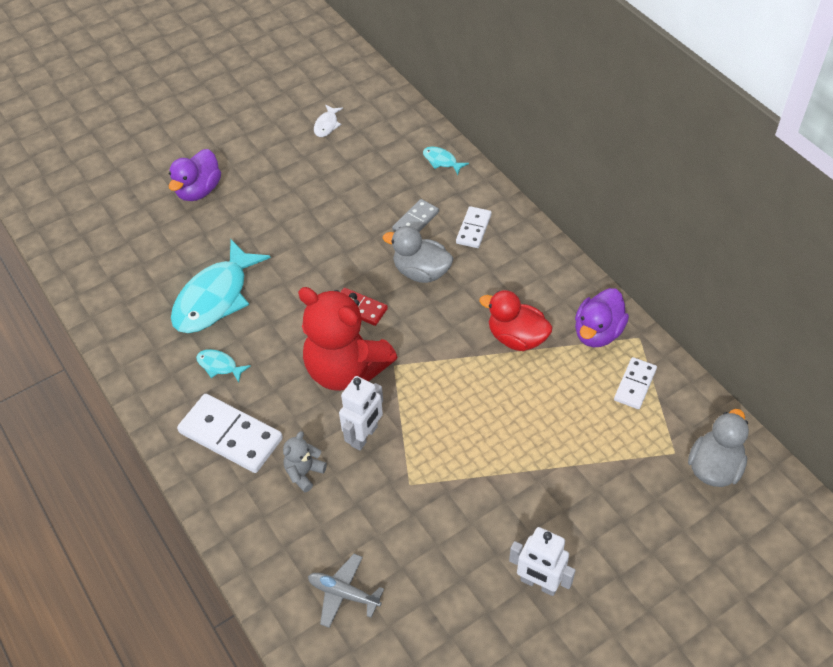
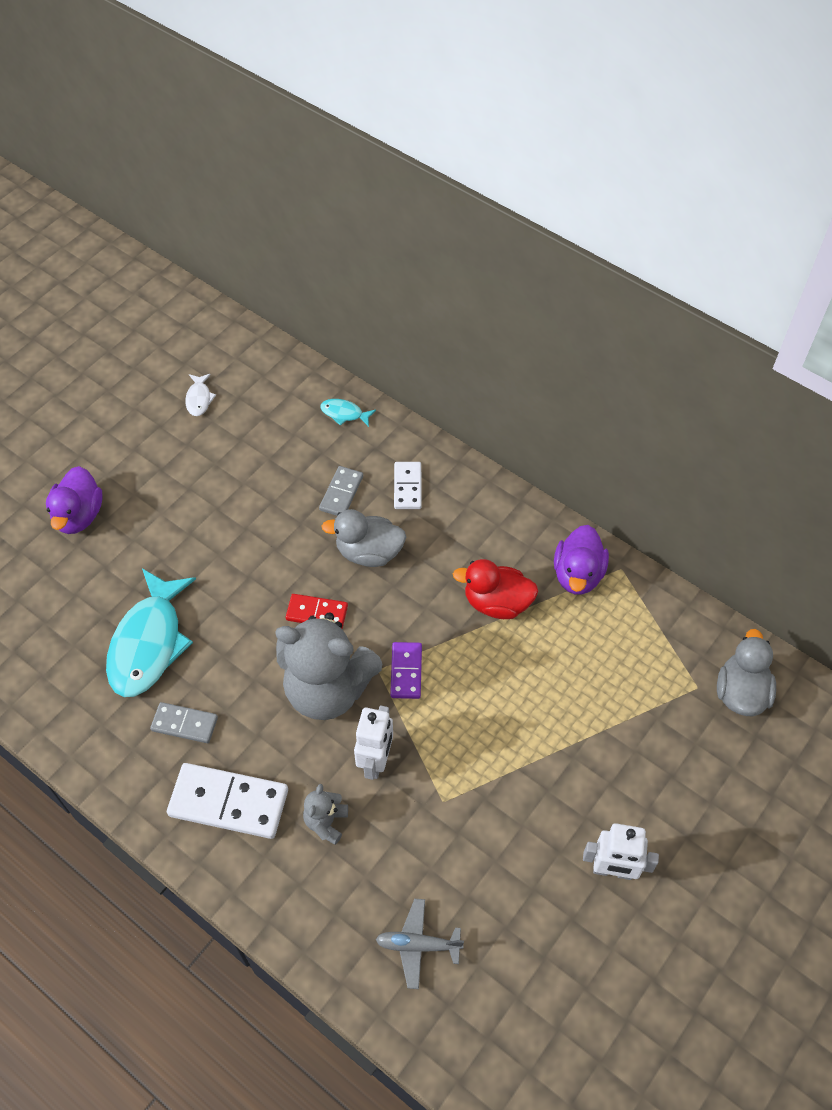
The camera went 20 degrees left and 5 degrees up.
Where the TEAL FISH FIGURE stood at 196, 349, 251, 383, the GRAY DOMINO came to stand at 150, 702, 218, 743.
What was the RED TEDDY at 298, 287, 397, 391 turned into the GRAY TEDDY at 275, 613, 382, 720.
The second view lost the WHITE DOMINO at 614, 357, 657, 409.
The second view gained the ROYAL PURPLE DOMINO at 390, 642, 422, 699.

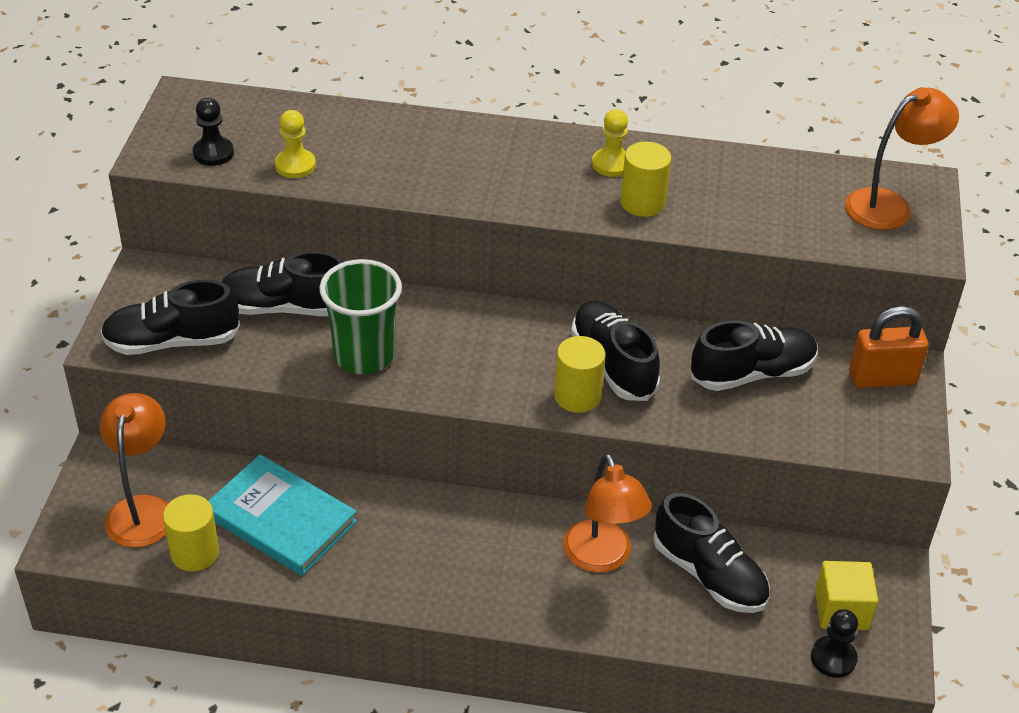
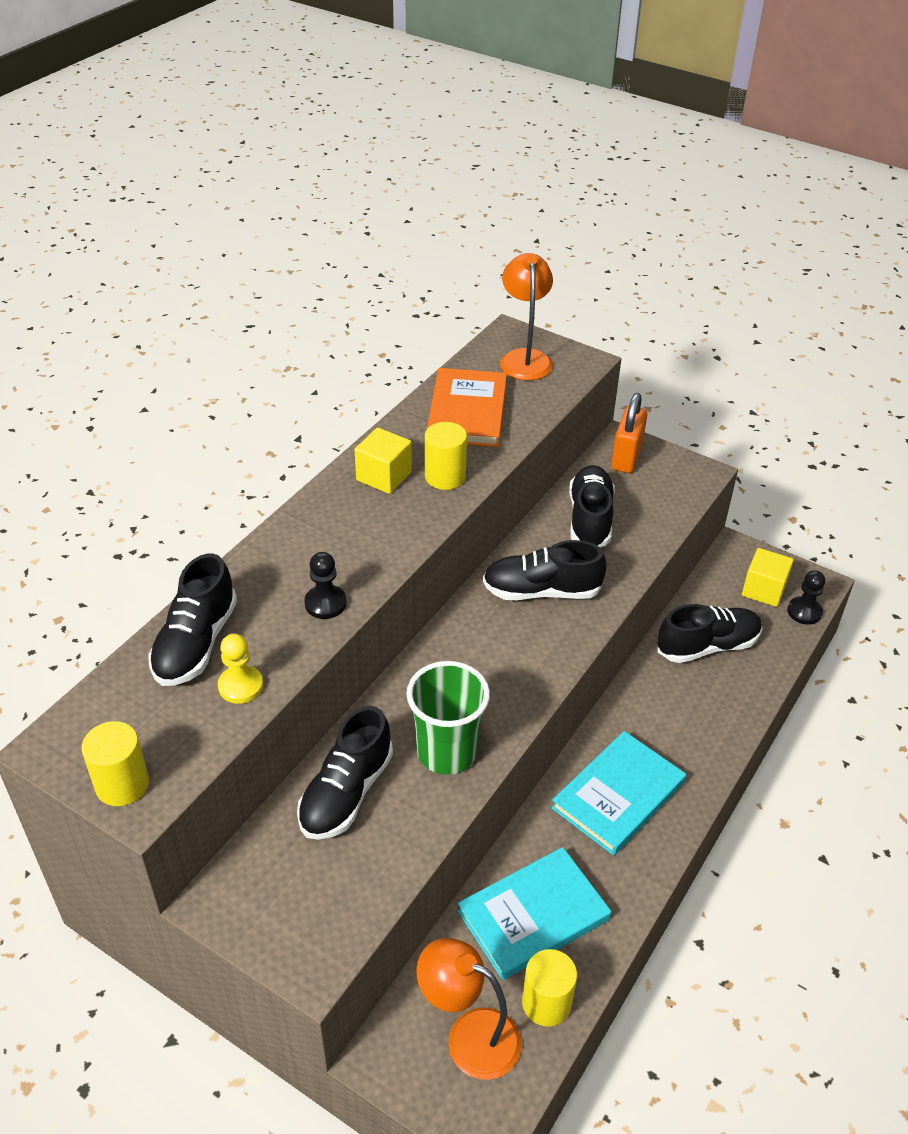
The camera went 65 degrees left and 0 degrees up.
The EBONY SNEAKER ended up elsewhere, having gone from 101, 280, 240, 355 to 149, 554, 237, 686.
The EBONY CHESS PAWN ended up elsewhere, having gone from 193, 98, 234, 166 to 304, 552, 347, 619.
The BRIGHT YELLOW CYLINDER ended up elsewhere, having gone from 554, 336, 605, 413 to 81, 721, 149, 806.
The second view lost the ORANGE READING LAMP at 563, 453, 652, 573.
Where the BRIGHT YELLOW CHESS PAWN stood at 592, 109, 628, 177, the BRIGHT YELLOW BLOCK came to stand at 355, 428, 412, 494.
The second view gained the ORANGE HARDBACK at 427, 368, 507, 447.
The second view gained the TEAL HARDBACK at 551, 731, 686, 855.

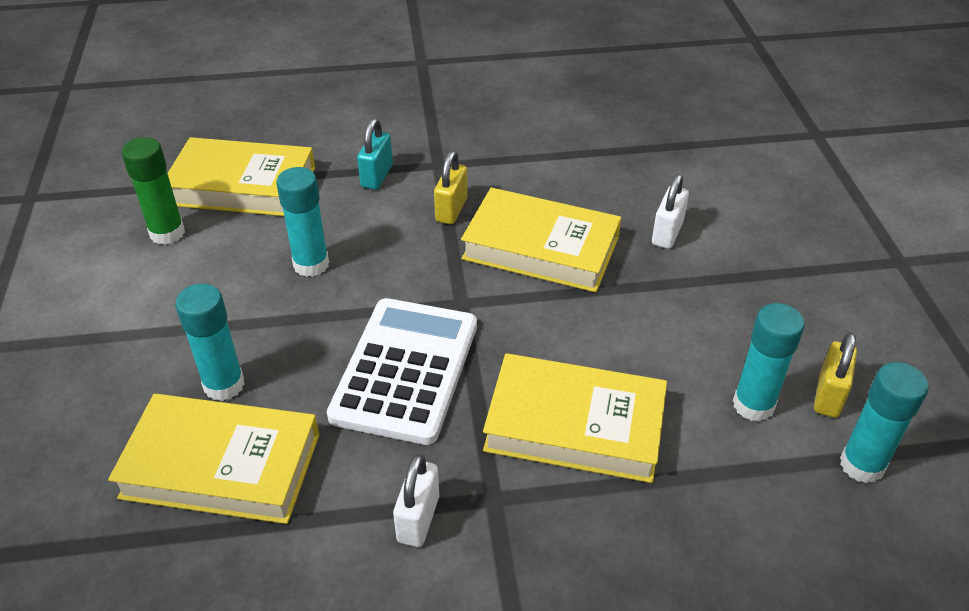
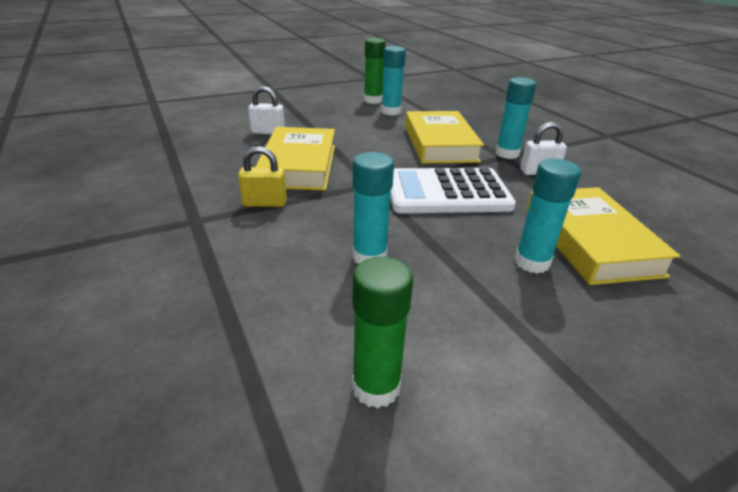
The camera went 110 degrees left and 10 degrees down.
The second view lost the BRIGHT YELLOW HARDBACK at 168, 137, 315, 216.
The second view lost the TEAL SMALL LOCK at 357, 118, 393, 190.
Where the BRIGHT YELLOW SMALL LOCK stood at 814, 332, 857, 418, the GREEN STICK OF GLUE came to stand at 364, 38, 386, 104.
The TEAL STICK OF GLUE ended up elsewhere, having gone from 840, 362, 929, 484 to 495, 77, 536, 159.

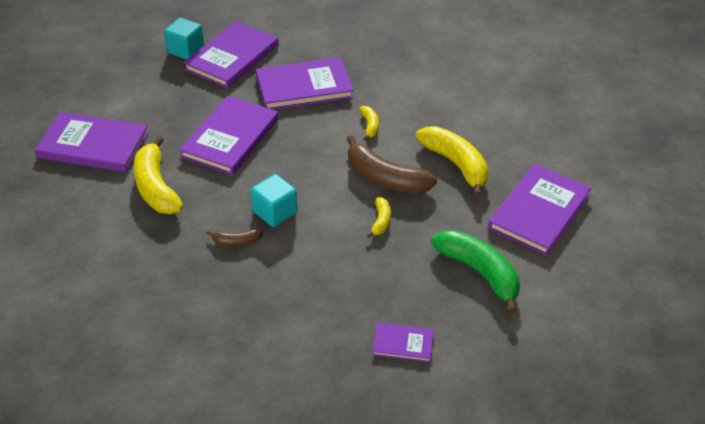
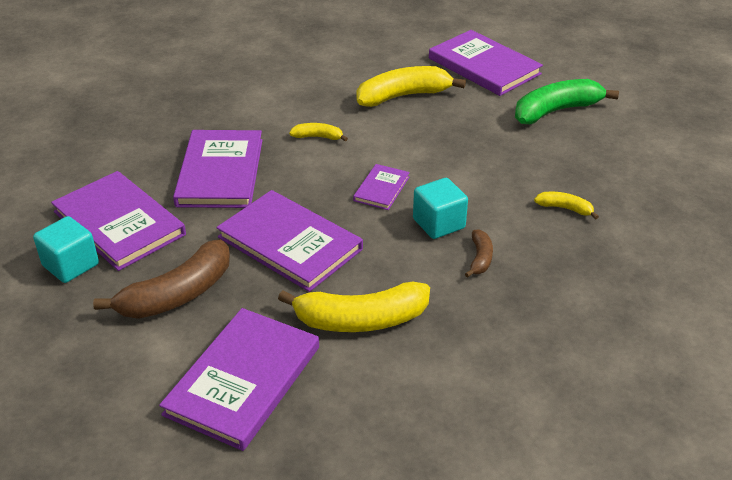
The camera went 75 degrees left and 5 degrees down.
The DARK BROWN BANANA FRUIT ended up elsewhere, having gone from 347, 136, 437, 194 to 93, 239, 230, 319.
The BRIGHT YELLOW BANANA FRUIT ended up elsewhere, having gone from 367, 197, 391, 238 to 534, 192, 599, 220.
The ROYAL PURPLE HARDBACK ended up elsewhere, having gone from 373, 323, 434, 363 to 353, 164, 410, 210.

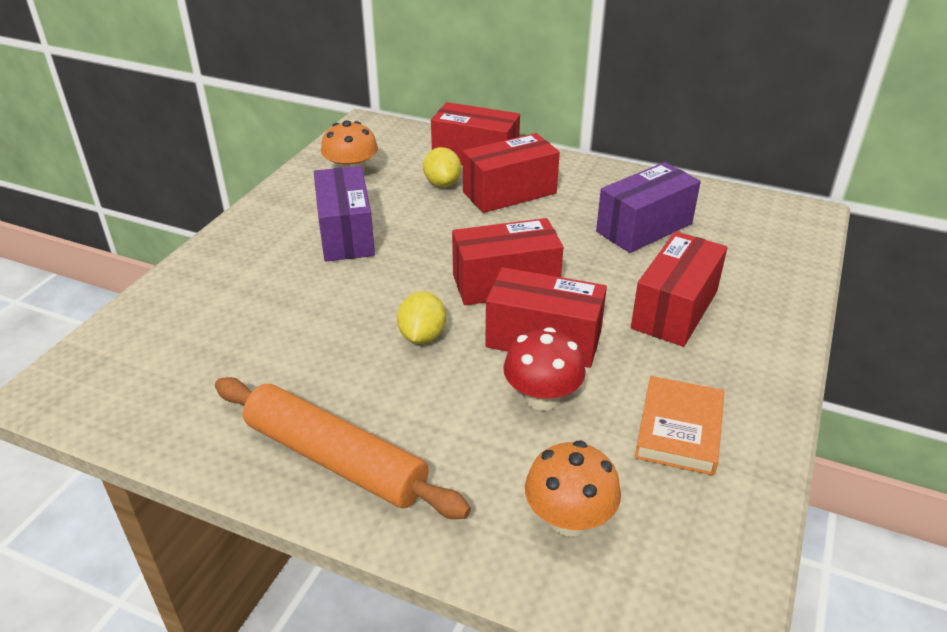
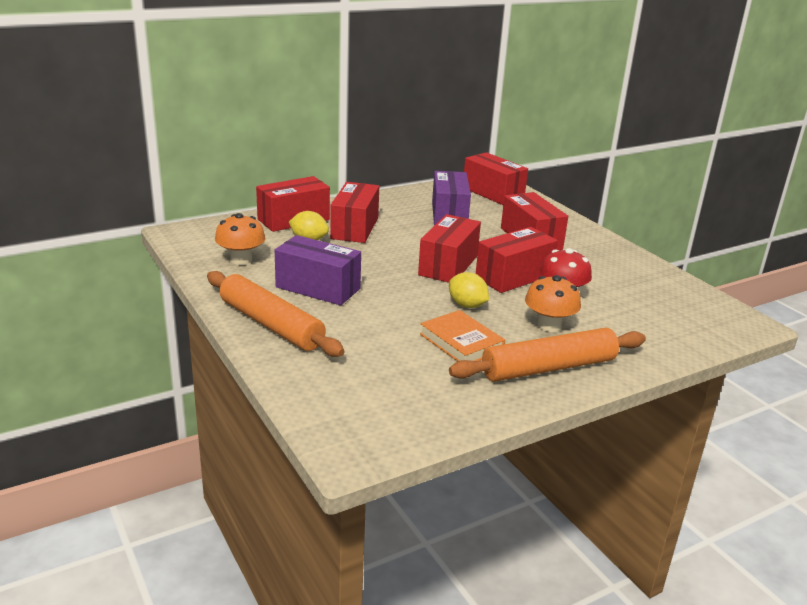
The camera went 55 degrees left and 10 degrees down.
The ORANGE MUSHROOM ended up elsewhere, having gone from 525, 441, 621, 536 to 525, 275, 581, 332.
The ORANGE HARDBACK ended up elsewhere, having gone from 635, 376, 724, 476 to 420, 310, 505, 361.
The second view gained the ORANGE PASTRY ROLLER at 207, 271, 345, 357.
The second view gained the RED BOX at 464, 152, 528, 205.

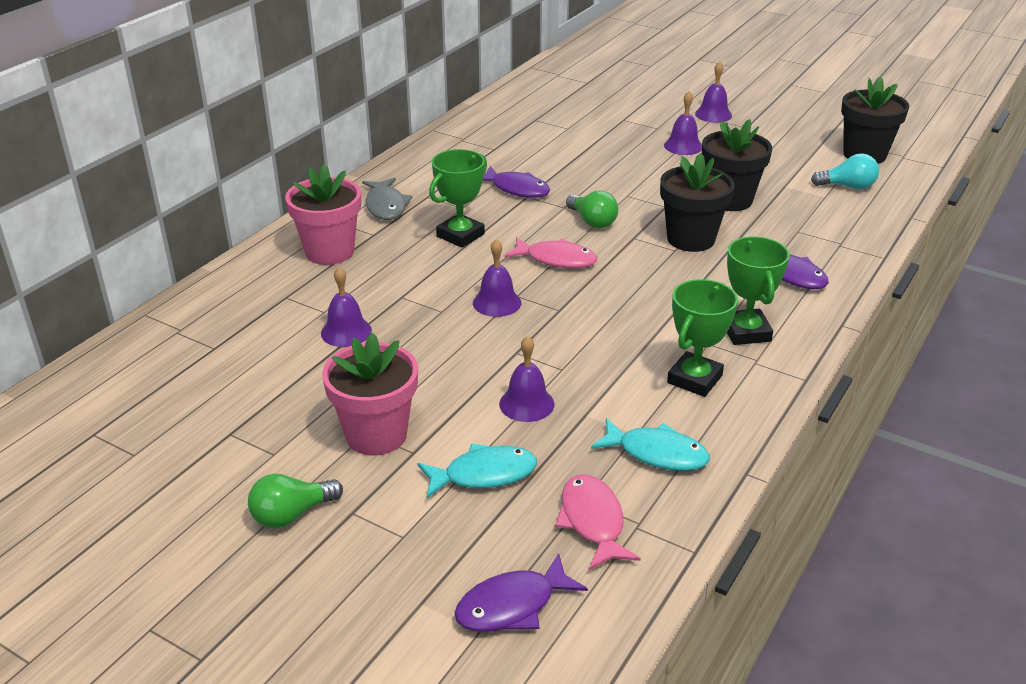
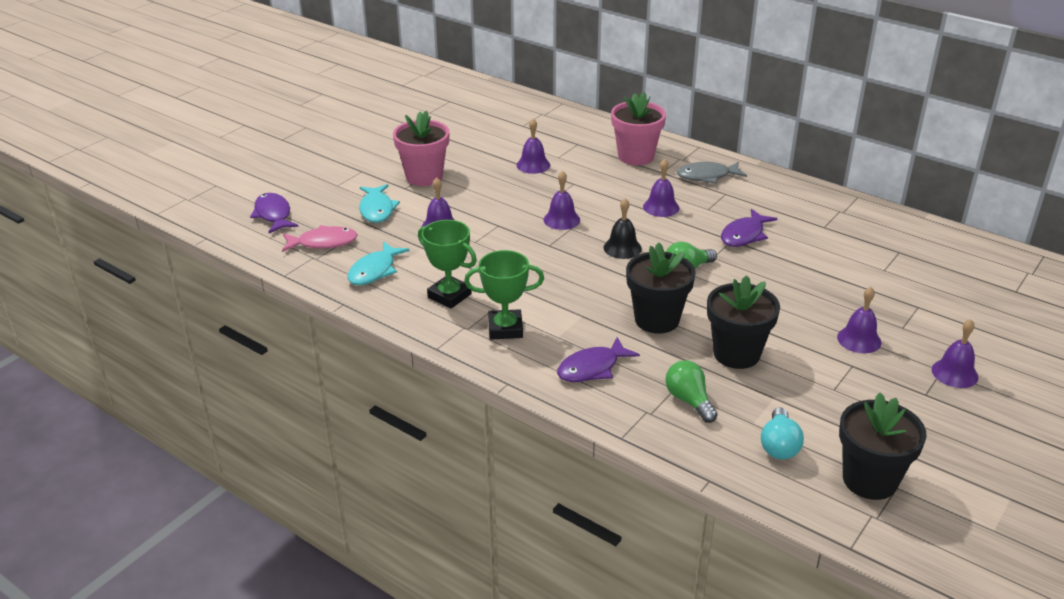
The camera went 95 degrees right and 0 degrees up.
The GREEN BULB ended up elsewhere, having gone from 248, 474, 343, 528 to 665, 360, 717, 423.
Where the GREEN PRIZE CUP stood at 429, 149, 487, 248, the ROYAL PURPLE SCHOOL BELL came to stand at 643, 159, 679, 217.
Where the ROSE-PINK FISH FIGURE stood at 504, 237, 597, 268, the EBONY SCHOOL BELL came to stand at 603, 198, 642, 259.

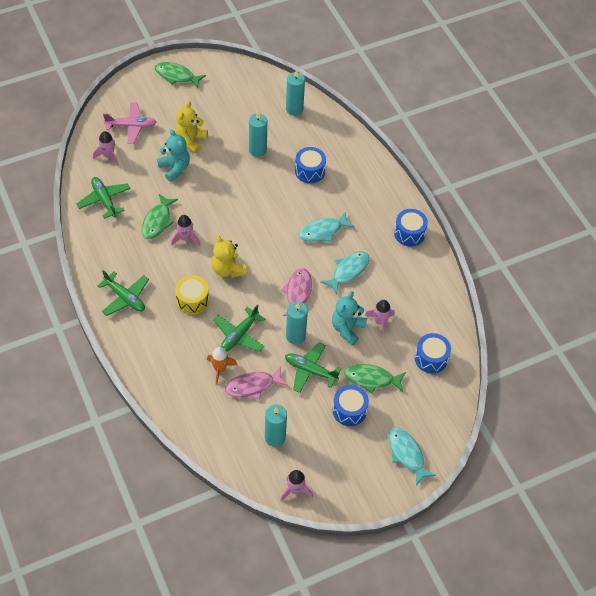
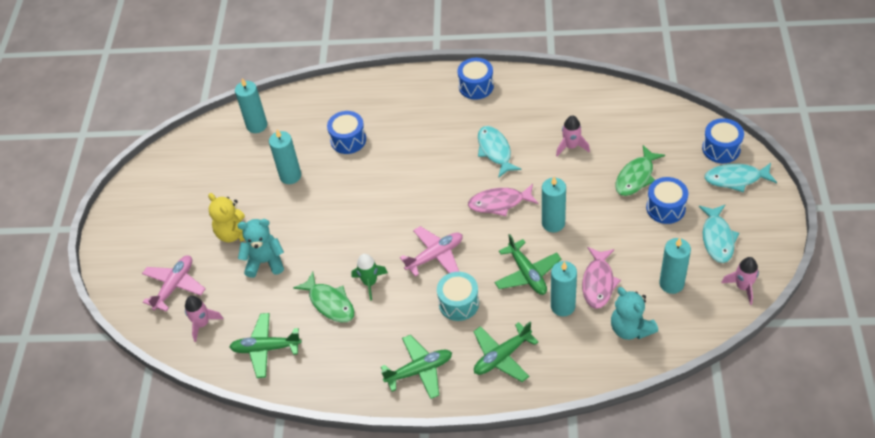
The camera went 55 degrees left and 5 degrees down.
The second view lost the GREEN FISH FIGURE at 155, 62, 206, 88.
What was the ROSE-PINK ROCKET at 171, 215, 200, 246 turned into the GREEN ROCKET at 351, 254, 388, 301.
What was the BRIGHT YELLOW TOY DRUM at 175, 275, 209, 315 turned into the TEAL TOY DRUM at 437, 272, 479, 321.
Where the ORANGE ROCKET stood at 207, 347, 237, 385, the TEAL CANDLE came to stand at 551, 261, 577, 316.
Where the BRIGHT YELLOW TEDDY stood at 211, 235, 247, 278, the ROSE-PINK PLANE came to stand at 400, 226, 463, 277.
The ROSE-PINK FISH FIGURE at 281, 268, 312, 316 ended up facing another way, 45 degrees counterclockwise from before.
The GREEN PLANE ended up elsewhere, having gone from 285, 342, 341, 393 to 473, 322, 538, 382.
The TEAL FISH FIGURE ended up elsewhere, having gone from 299, 212, 355, 242 to 699, 205, 739, 263.
The TEAL TEDDY ended up elsewhere, having gone from 332, 291, 367, 345 to 611, 287, 658, 340.
The COBALT TOY DRUM ended up elsewhere, having gone from 415, 333, 451, 373 to 702, 118, 744, 163.

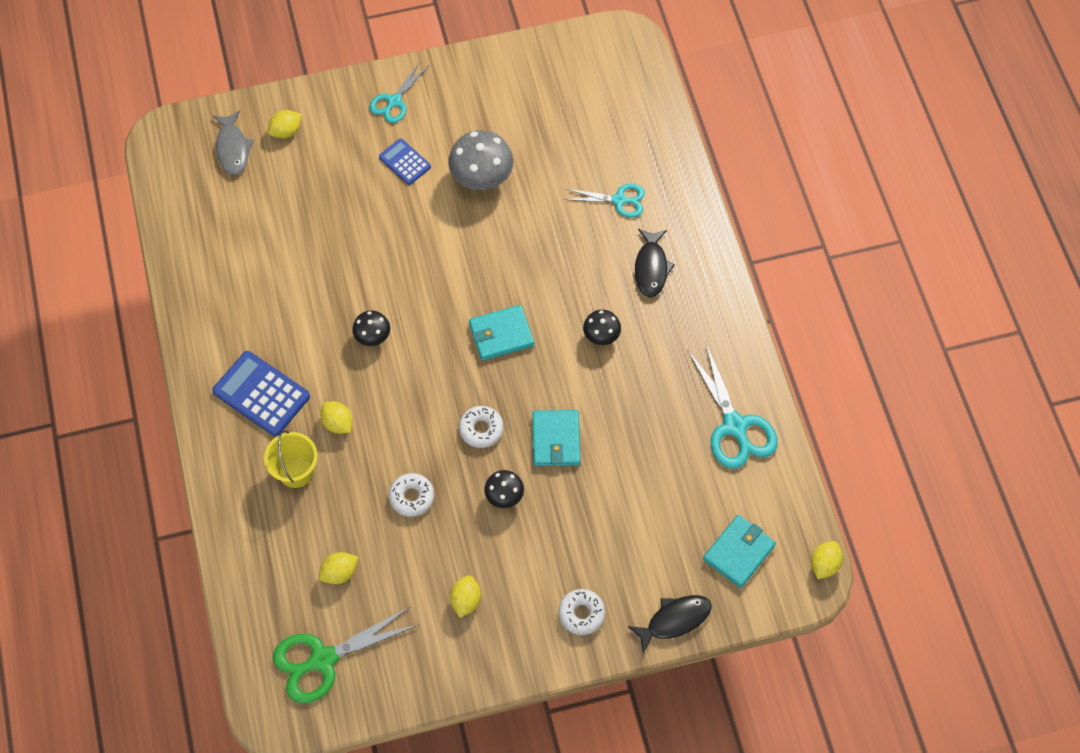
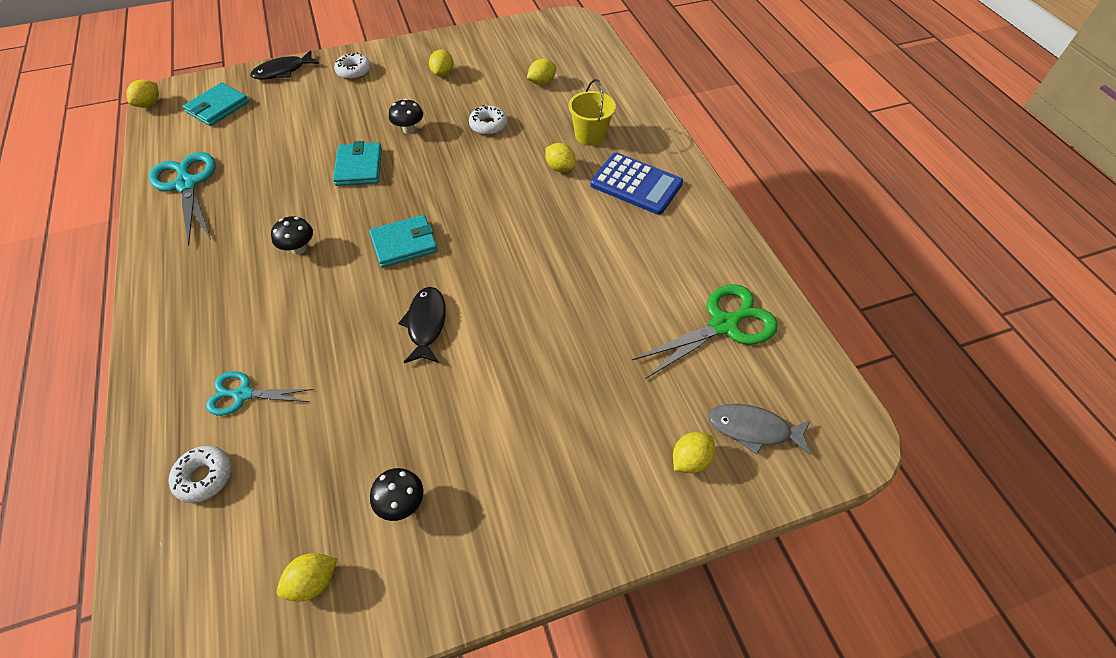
The camera went 175 degrees right and 10 degrees down.
The GRAY FISH FIGURE at 213, 111, 254, 175 ended up facing another way, 60 degrees counterclockwise from before.
The GREEN PAIR OF SCISSORS ended up elsewhere, having gone from 273, 606, 418, 703 to 631, 284, 778, 379.
The EBONY MUSHROOM ended up elsewhere, having gone from 352, 311, 390, 346 to 370, 468, 424, 521.
The second view lost the TEAL PAIR OF SCISSORS at 369, 61, 428, 123.
The second view lost the COBALT POCKET CALCULATOR at 379, 138, 431, 185.
The second view lost the GRAY MUSHROOM at 448, 130, 514, 190.
The WHITE GLAZED DONUT ended up elsewhere, having gone from 459, 406, 503, 448 to 168, 446, 232, 503.
The EBONY FISH FIGURE ended up elsewhere, having gone from 635, 229, 675, 298 to 398, 287, 446, 363.
The second view gained the BRIGHT YELLOW CITRUS FRUIT at 277, 553, 337, 602.

